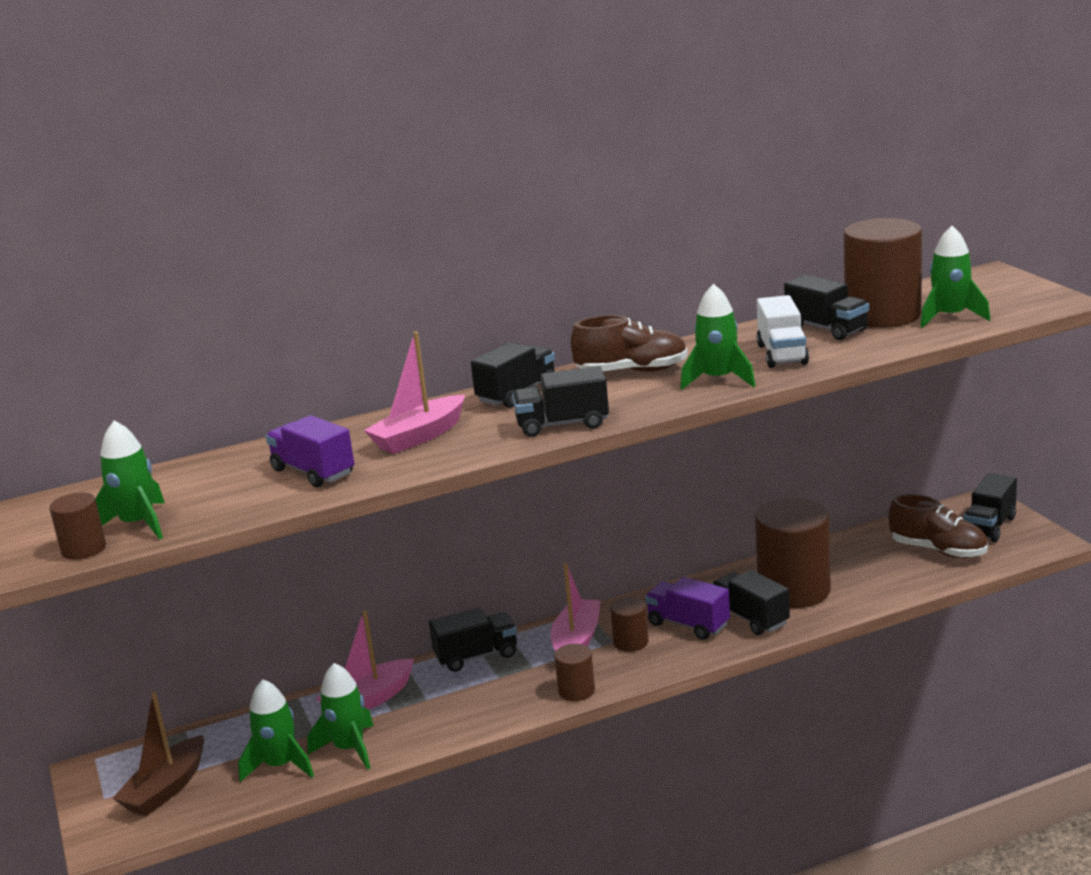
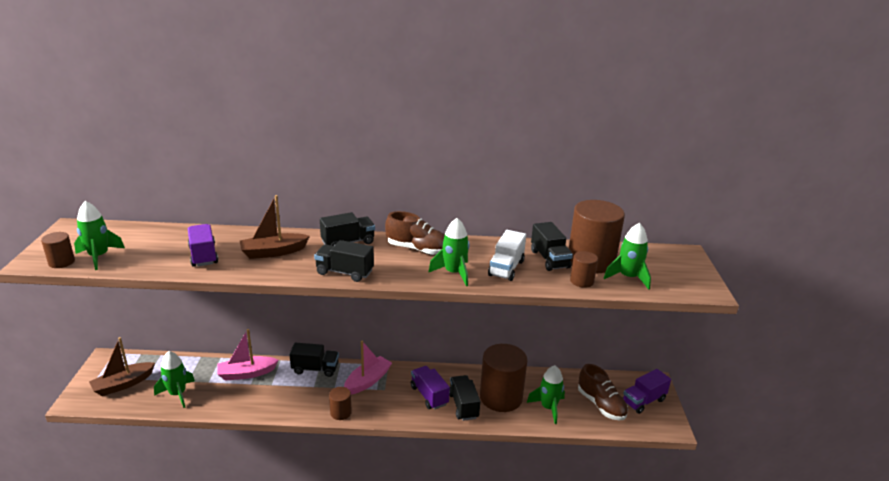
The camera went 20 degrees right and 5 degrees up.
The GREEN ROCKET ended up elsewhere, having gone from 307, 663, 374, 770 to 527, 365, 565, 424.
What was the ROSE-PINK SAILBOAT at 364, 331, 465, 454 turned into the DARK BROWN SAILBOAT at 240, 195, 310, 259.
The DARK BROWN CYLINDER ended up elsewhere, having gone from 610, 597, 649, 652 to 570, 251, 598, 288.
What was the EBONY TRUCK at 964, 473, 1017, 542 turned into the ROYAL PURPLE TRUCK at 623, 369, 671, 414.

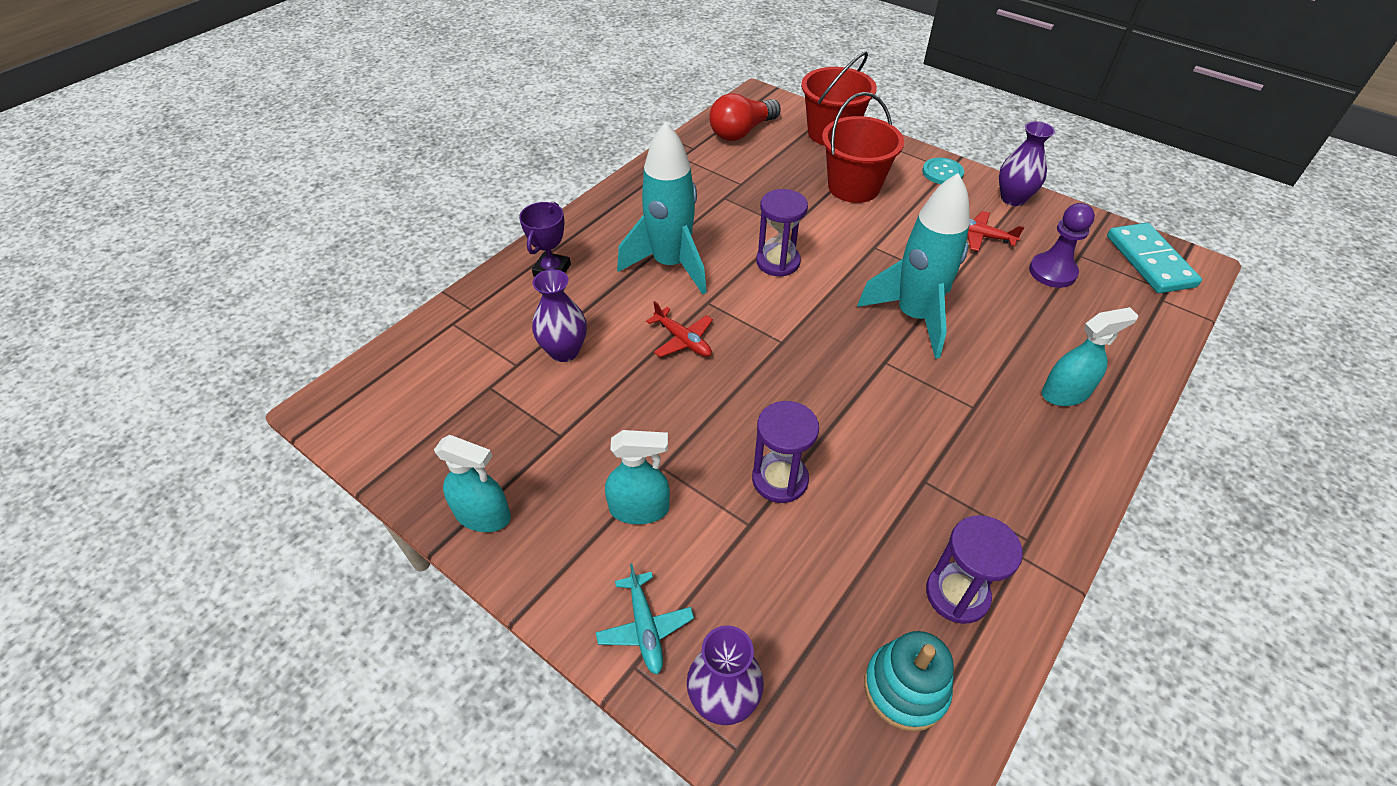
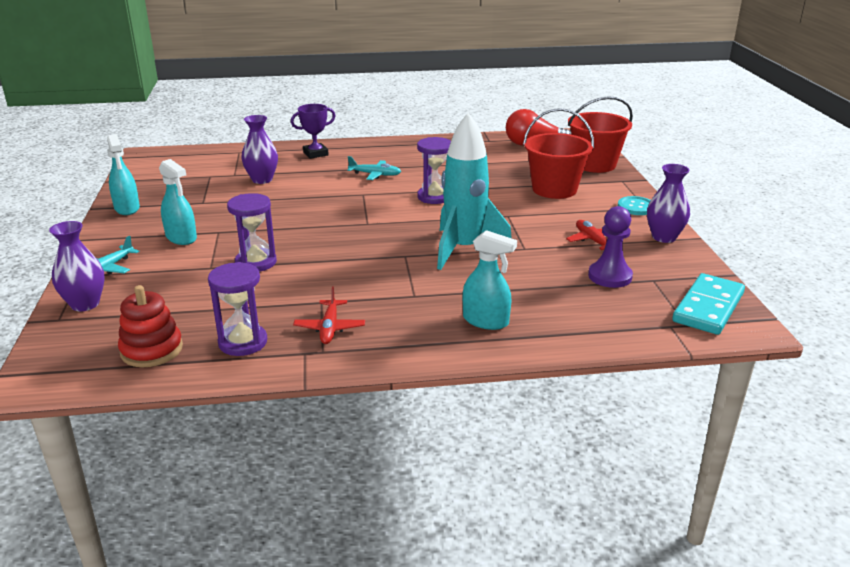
The camera went 45 degrees right and 20 degrees down.
Where the TEAL ROCKET stood at 617, 122, 707, 294, the TEAL PLANE came to stand at 347, 156, 401, 180.
The RED PLANE ended up elsewhere, having gone from 646, 301, 713, 357 to 293, 287, 365, 344.
What was the TEAL STACKING TOY at 864, 631, 954, 732 turned into the RED STACKING TOY at 118, 285, 183, 367.

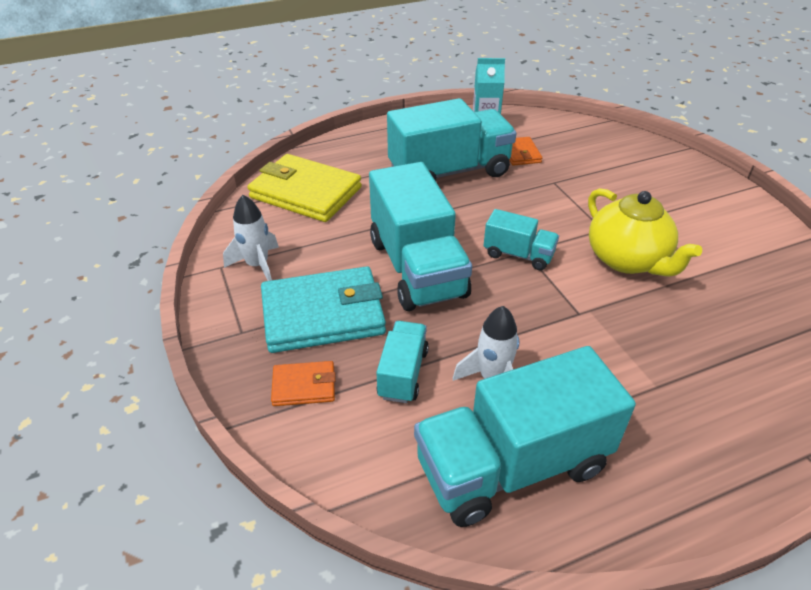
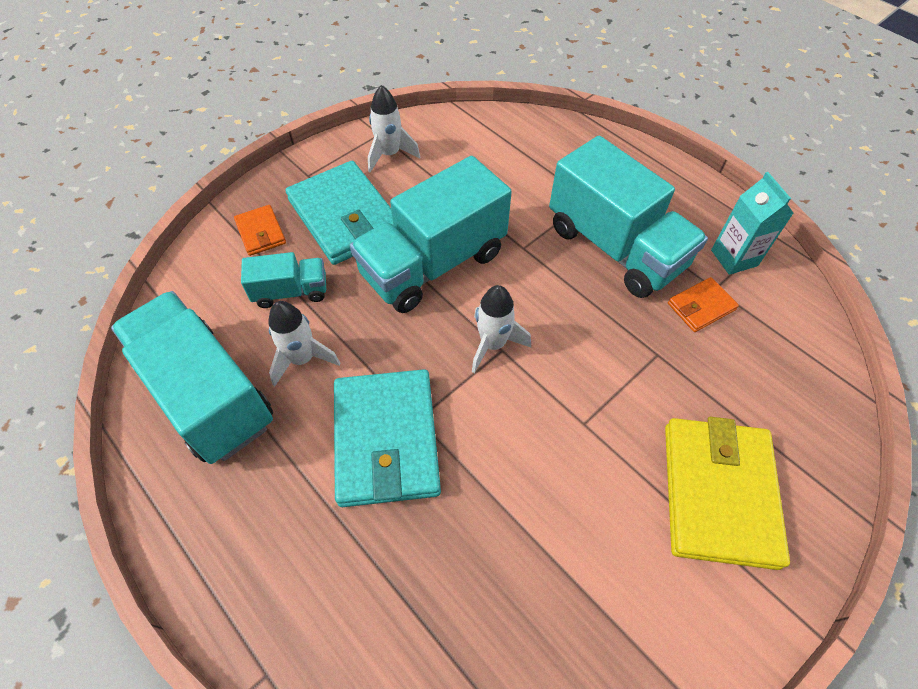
The camera went 70 degrees right and 15 degrees up.
The BRIGHT YELLOW CARD WALLET ended up elsewhere, having gone from 247, 154, 362, 222 to 665, 417, 790, 570.
Where the TEAL TRUCK stood at 484, 209, 559, 270, the WHITE ROCKET came to stand at 472, 285, 531, 373.
The second view lost the BRIGHT YELLOW TEAPOT at 588, 188, 702, 277.
The second view gained the TEAL CARD WALLET at 334, 369, 441, 507.

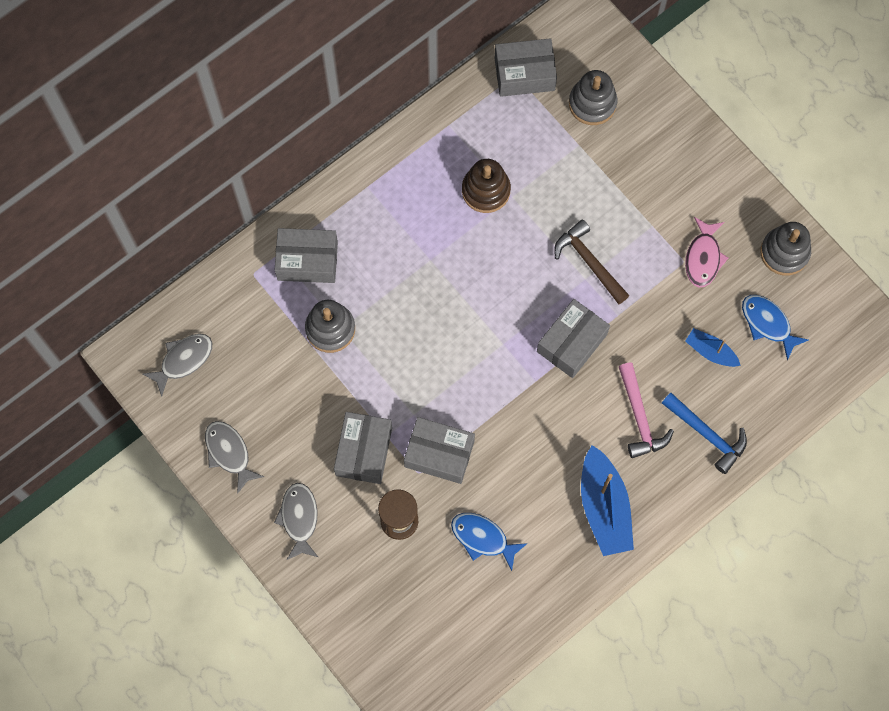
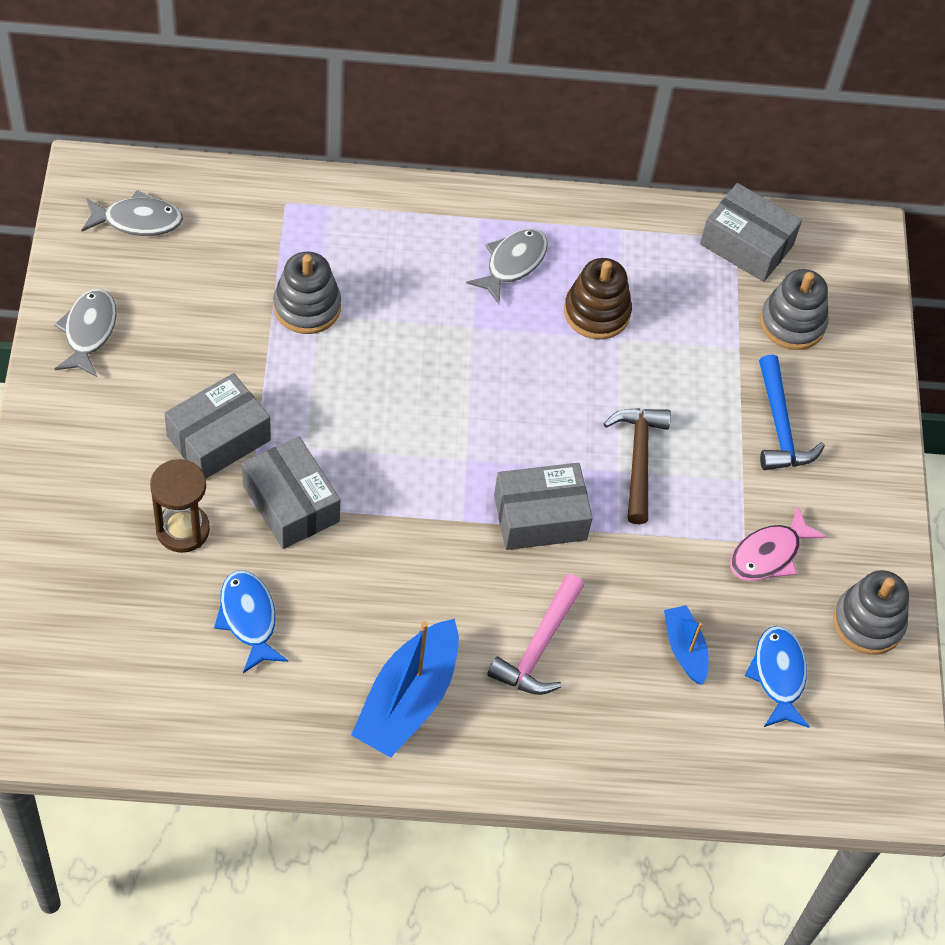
The camera went 35 degrees right and 15 degrees down.
The GRAY FISH FIGURE ended up elsewhere, having gone from 274, 483, 318, 560 to 466, 228, 548, 304.
The second view lost the GRAY BOX at 275, 228, 338, 283.
The COBALT HAMMER ended up elsewhere, having gone from 662, 393, 747, 474 to 759, 355, 825, 470.

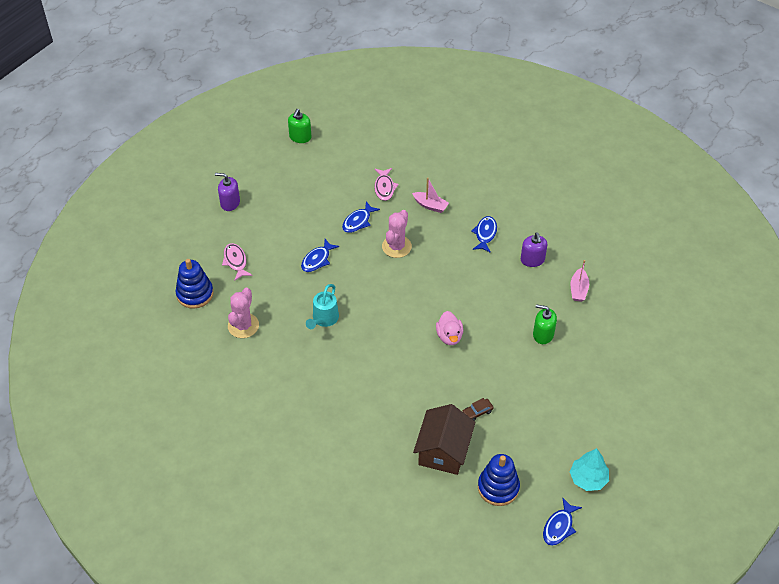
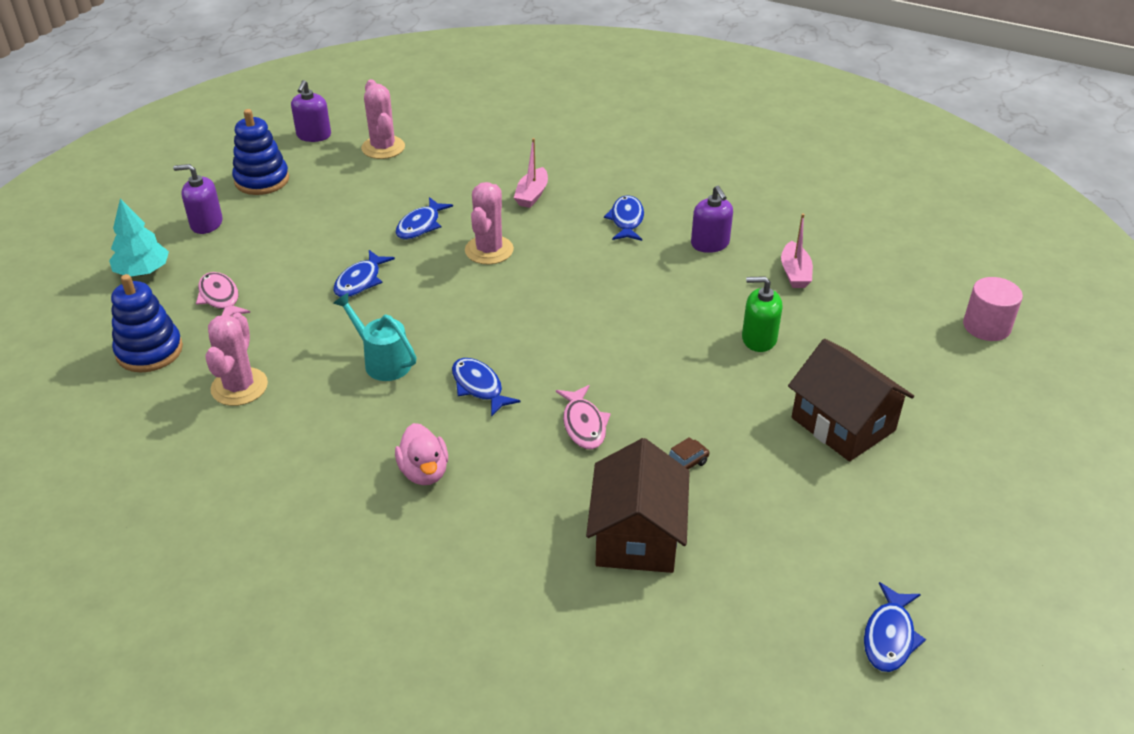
The camera went 10 degrees left and 10 degrees down.
What was the GREEN SOAP PUMP at 288, 109, 311, 143 turned into the ROYAL PURPLE SOAP PUMP at 291, 80, 331, 142.
The TEAL SPRINKLING CAN at 306, 284, 339, 329 ended up facing another way, 120 degrees clockwise from before.
The ROSE-PINK FISH FIGURE ended up elsewhere, having gone from 374, 168, 399, 201 to 556, 385, 611, 449.
The ROSE-PINK SAILBOAT at 412, 178, 449, 213 ended up facing another way, 90 degrees clockwise from before.
The ROSE-PINK TOY DUCK ended up elsewhere, having gone from 436, 311, 463, 345 to 395, 423, 448, 485.
The COBALT STACKING TOY ended up elsewhere, having gone from 478, 454, 520, 506 to 232, 109, 289, 195.
The TEAL FIR TREE ended up elsewhere, having gone from 570, 448, 609, 491 to 109, 198, 169, 276.
The second view gained the ROSE-PINK PRICKLY PLANT at 361, 79, 405, 159.
The second view gained the COBALT FISH FIGURE at 452, 358, 521, 417.
The second view gained the DARK BROWN COTTAGE at 788, 339, 914, 461.
The second view gained the ROSE-PINK CYLINDER at 963, 277, 1023, 341.

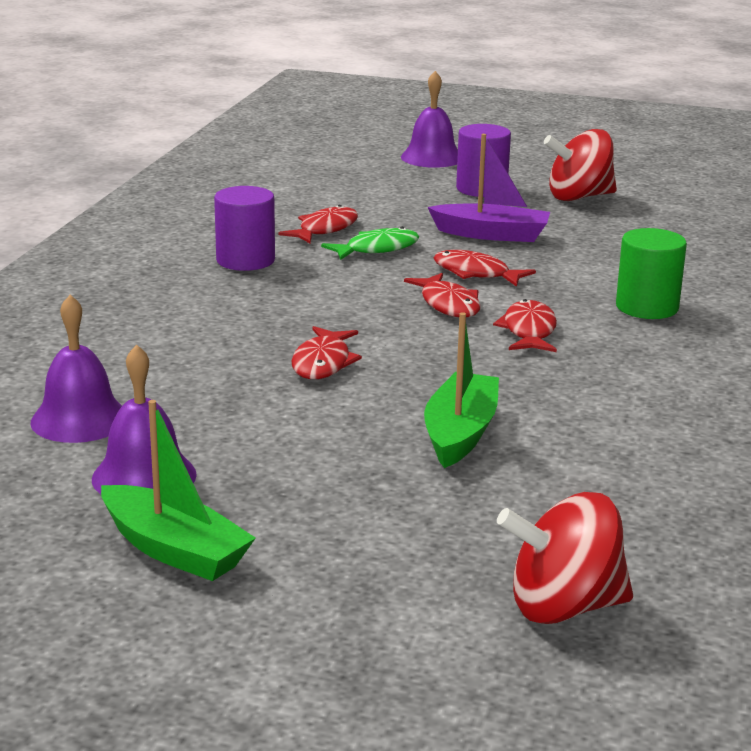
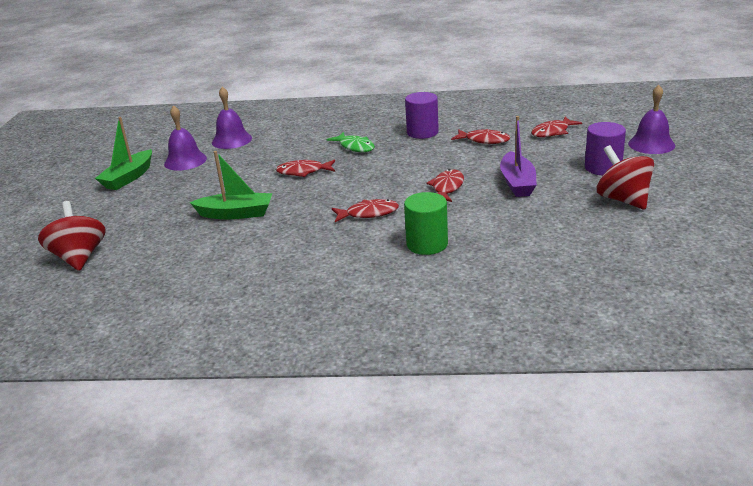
The camera went 80 degrees right and 5 degrees up.
The GREEN FISH FIGURE ended up elsewhere, having gone from 321, 227, 419, 260 to 327, 132, 375, 152.
The RED FISH FIGURE ended up elsewhere, having gone from 404, 273, 481, 317 to 531, 117, 582, 137.

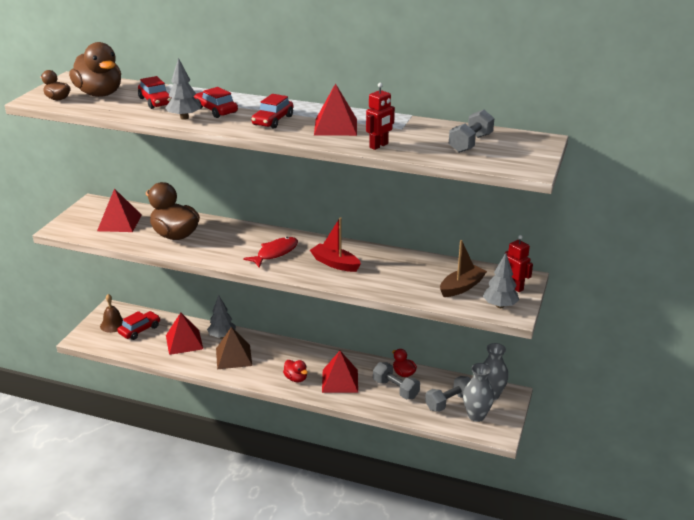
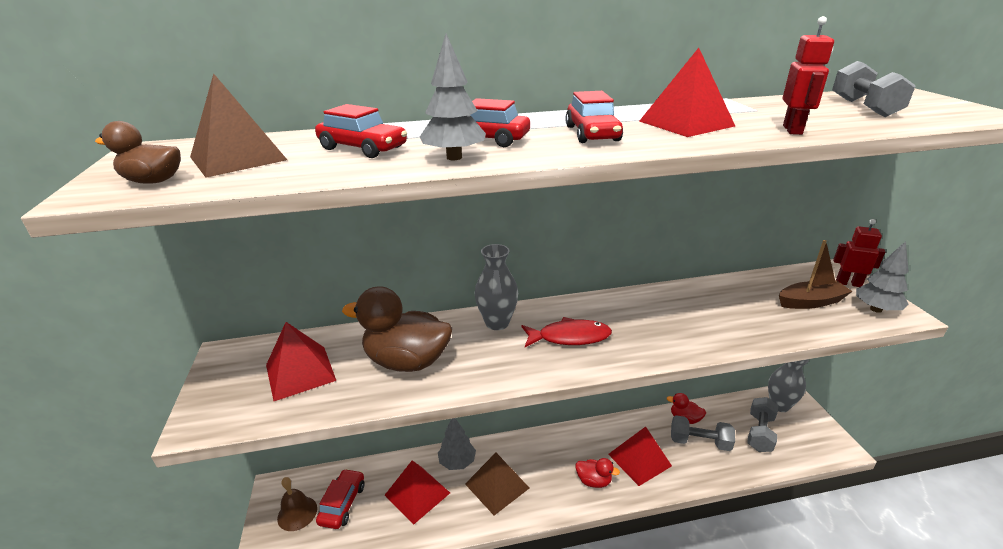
The camera went 30 degrees left and 0 degrees up.
Where the DARK BROWN TOY DUCK stood at 69, 42, 121, 97, the DARK BROWN SOLID PYRAMID came to stand at 190, 73, 287, 178.
The RED FISH FIGURE at 243, 237, 298, 267 ended up facing another way, 75 degrees clockwise from before.
The second view lost the RED SAILBOAT at 310, 217, 361, 272.
The DARK BROWN SAILBOAT at 440, 240, 487, 297 ended up facing another way, 60 degrees clockwise from before.
The GRAY VASE ended up elsewhere, having gone from 463, 363, 494, 422 to 475, 244, 518, 330.

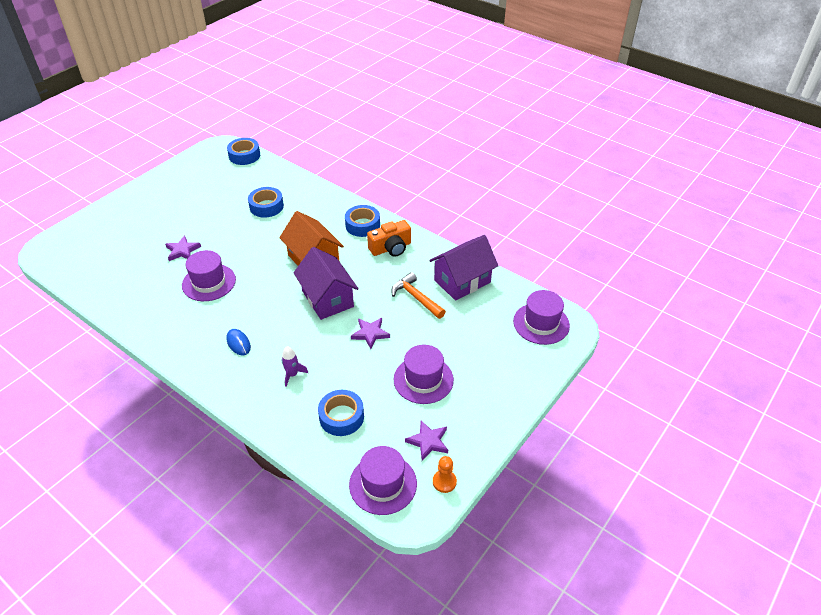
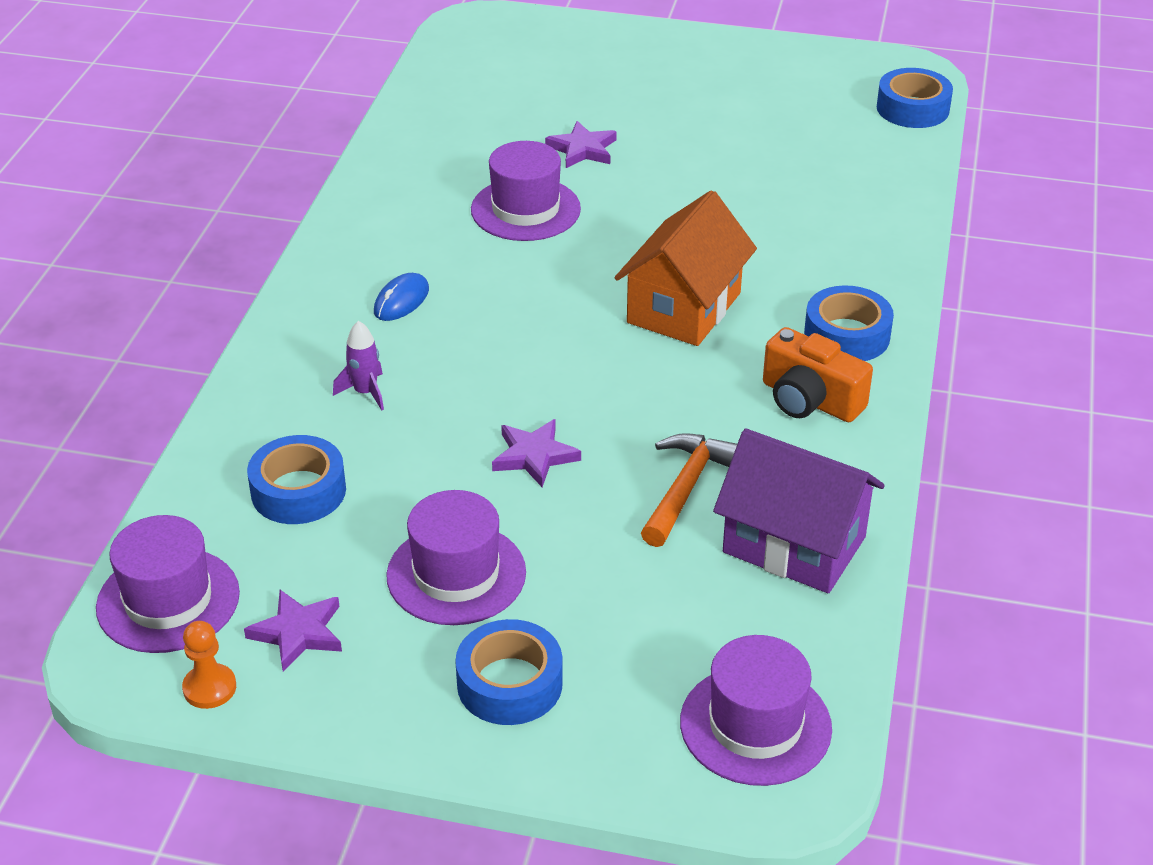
The camera went 65 degrees right and 5 degrees down.
The COBALT ROLL OF TAPE ended up elsewhere, having gone from 248, 187, 284, 218 to 455, 619, 563, 725.
The second view lost the ROYAL PURPLE COTTAGE at 294, 247, 359, 320.

